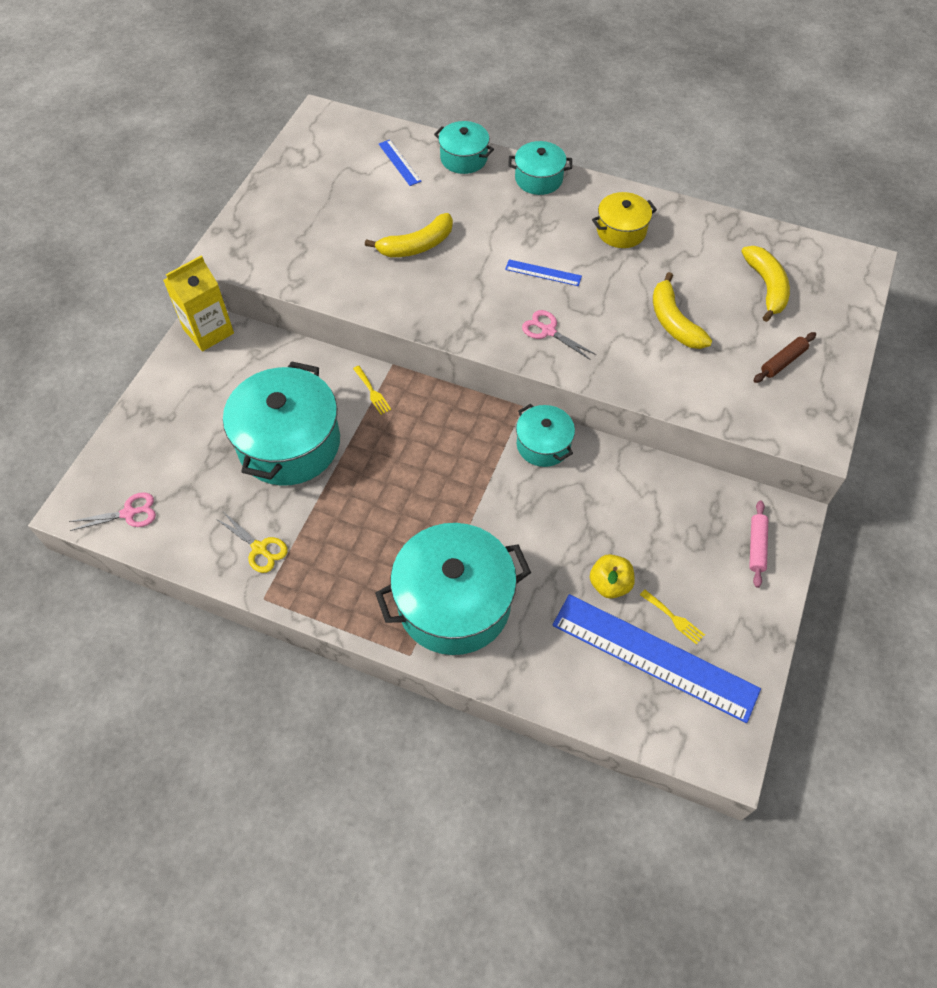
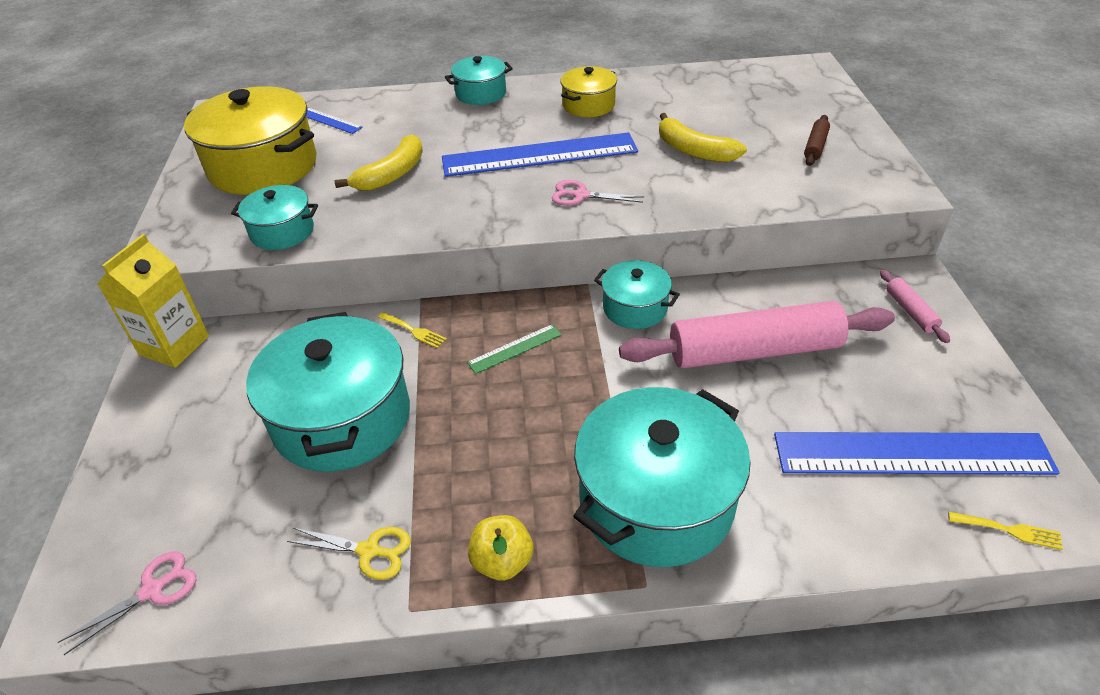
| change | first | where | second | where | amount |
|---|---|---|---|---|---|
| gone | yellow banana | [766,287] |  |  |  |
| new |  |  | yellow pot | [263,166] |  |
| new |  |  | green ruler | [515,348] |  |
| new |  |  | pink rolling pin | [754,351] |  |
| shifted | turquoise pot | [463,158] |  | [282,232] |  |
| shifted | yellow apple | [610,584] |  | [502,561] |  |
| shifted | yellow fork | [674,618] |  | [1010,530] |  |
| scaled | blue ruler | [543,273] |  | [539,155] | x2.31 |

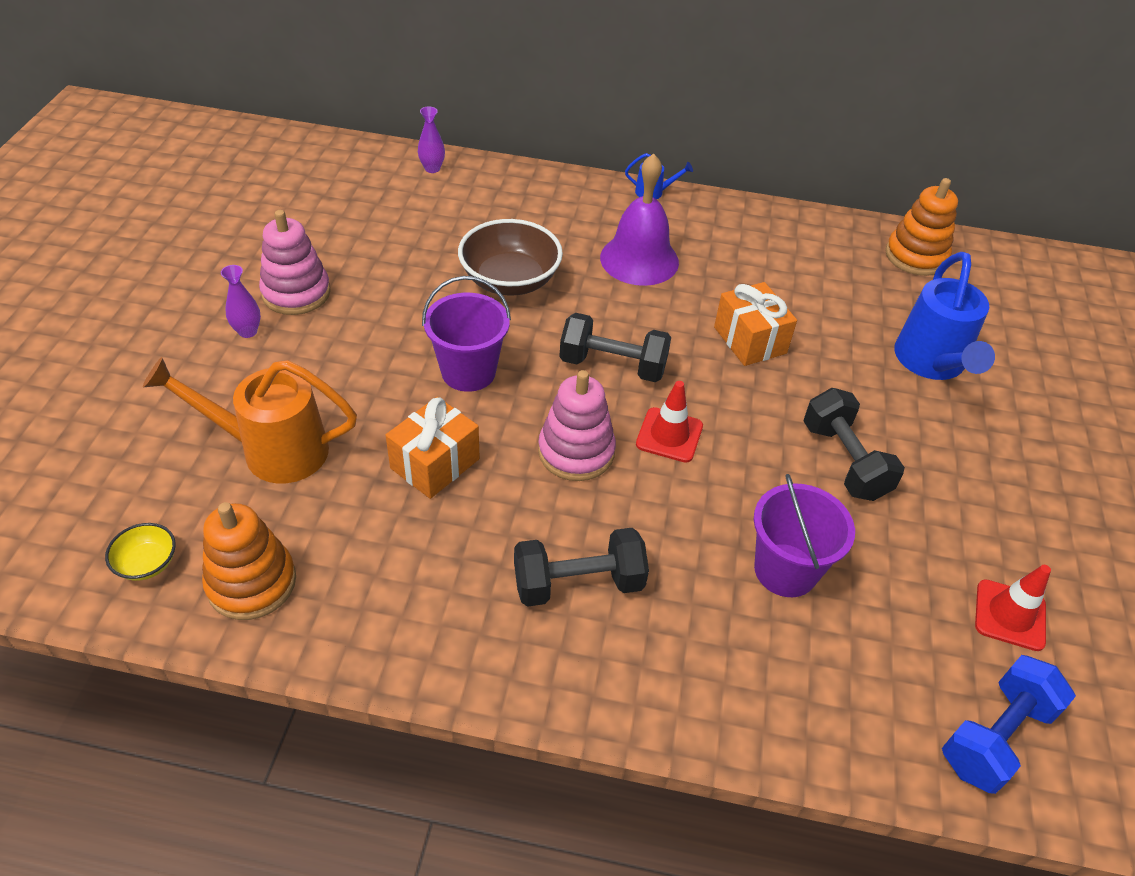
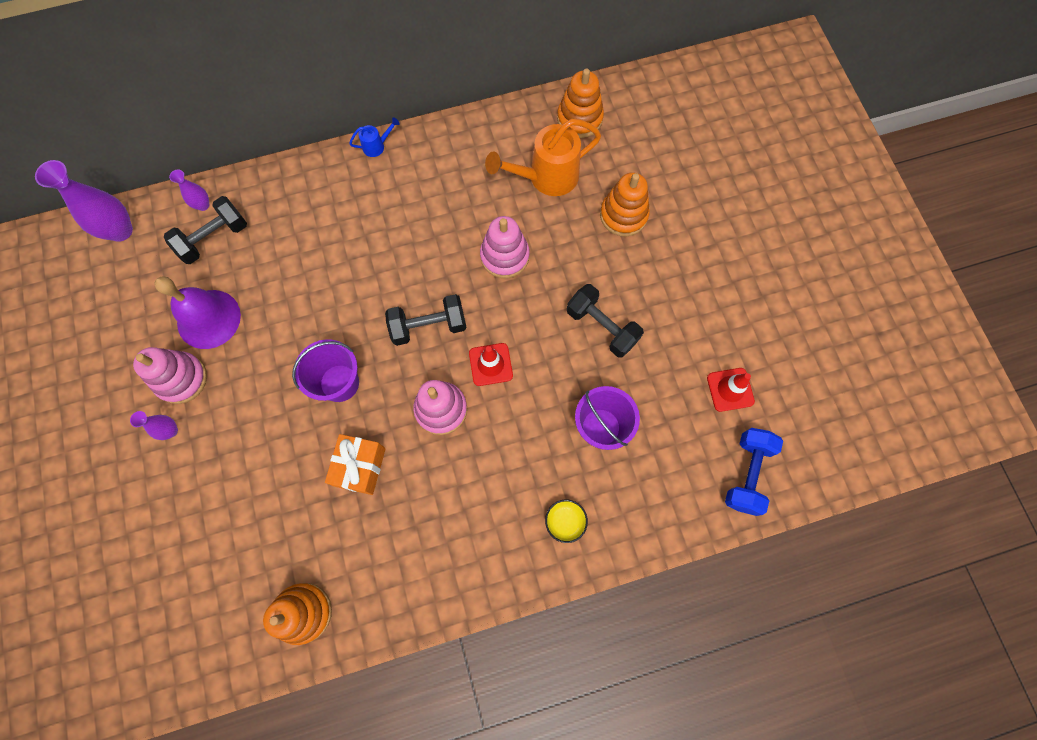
| change | first | where | second | where | amount |
|---|---|---|---|---|---|
| gone | brown bowl | [510,280] |  |  |  |
| new |  |  | purple vase | [120,230] |  |
| shifted | yellow bowl | [147,563] |  | [565,521] |  |
| shifted | orange watering can | [273,450] |  | [546,177] |  |
| shifted | black dumbbell | [578,583] |  | [214,238] |  |
| shifted | purple bell | [639,259] |  | [208,319] |  |
| swapped | orange gift | [750,340] | pink stacking toy | [504,256] |  |
| swapped | blue watering can | [931,363] | orange stacking toy | [623,215] |  |

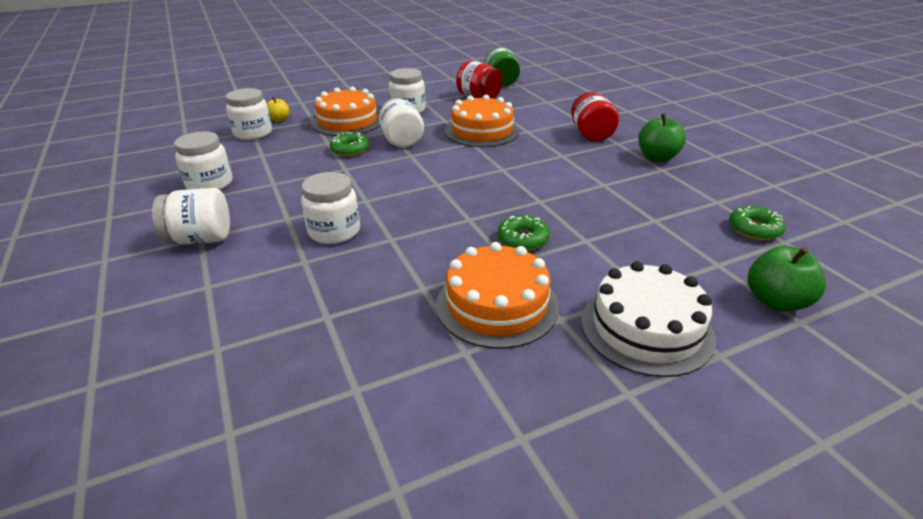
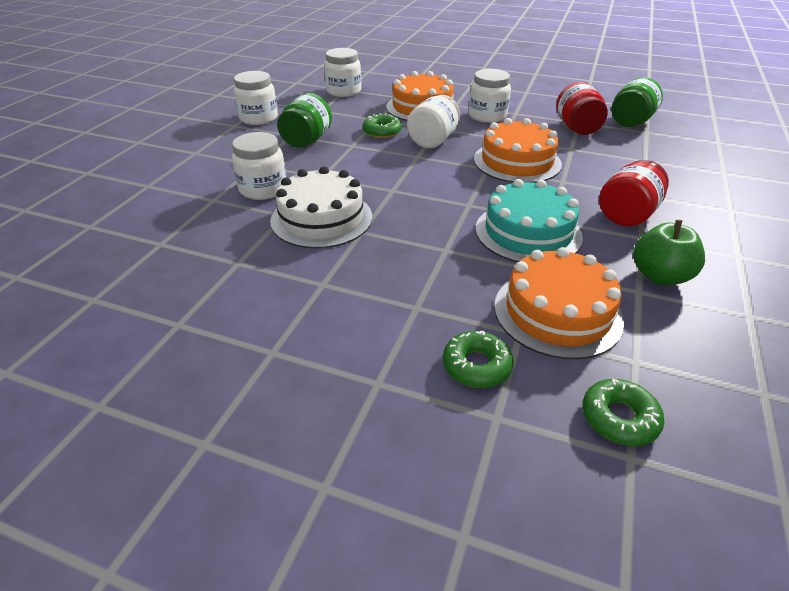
| change | first | where | second | where | amount |
|---|---|---|---|---|---|
| gone | white jar | [201,239] |  |  |  |
| gone | yellow apple | [279,119] |  |  |  |
| gone | green apple | [776,301] |  |  |  |
| new |  |  | green jar | [307,141] |  |
| new |  |  | turquoise cake | [528,232] |  |
| shifted | orange cake | [497,305] |  | [557,312] |  |
| shifted | green donut | [523,239] |  | [476,366] |  |
| shifted | white cake | [646,328] |  | [321,218] |  |

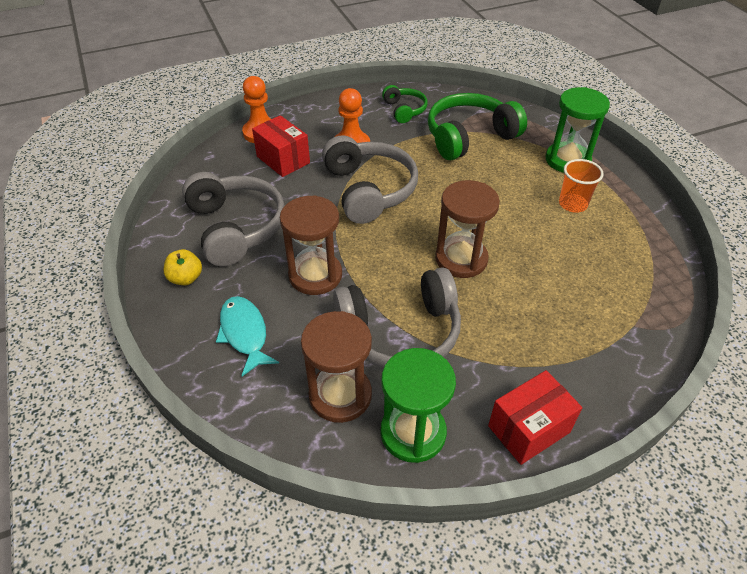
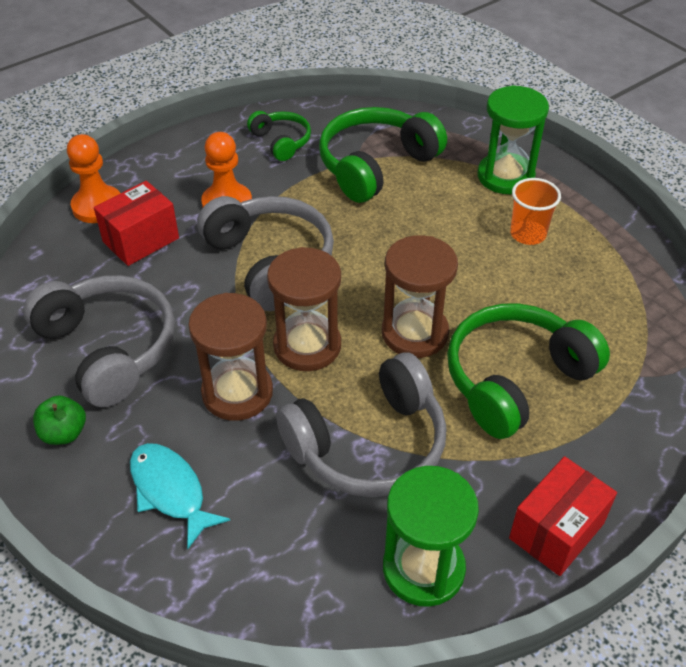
| change | first | where | second | where | amount |
|---|---|---|---|---|---|
| new |  |  | green headphones | [516,380] |  |
| shifted | brown hourglass | [340,395] |  | [307,346] |  |
| repainted | yellow apple | [186,278] | green apple | [64,433] |  |
| rotated | red box | [283,160] |  | [141,240] | 75 degrees counterclockwise |

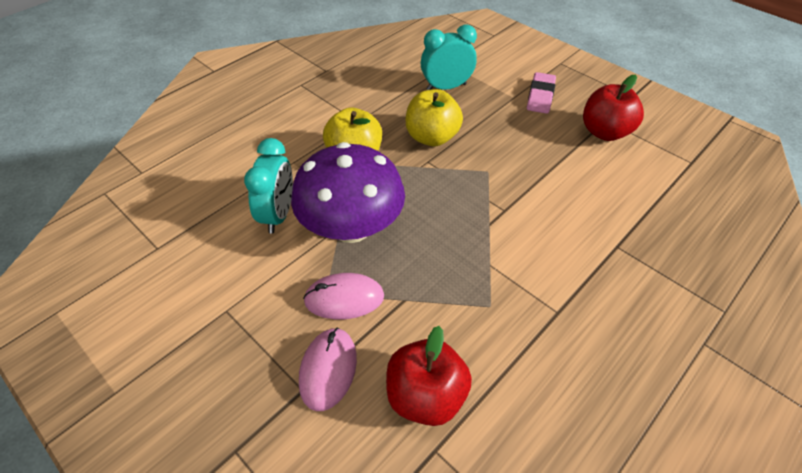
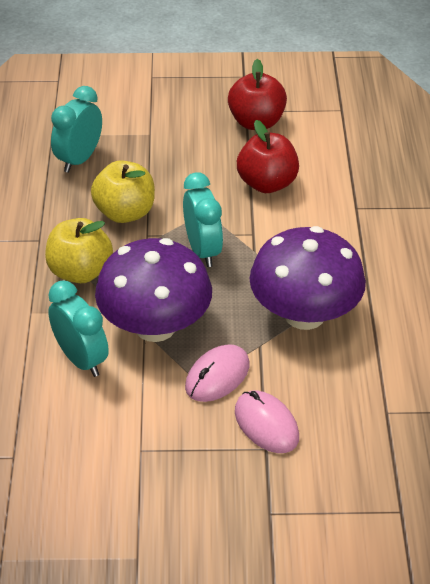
| change | first | where | second | where | amount |
|---|---|---|---|---|---|
| gone | pink eraser | [540,96] |  |  |  |
| new |  |  | turquoise clock | [202,250] |  |
| new |  |  | purple mushroom | [304,314] |  |
| shifted | red apple | [426,396] |  | [267,183] |  |

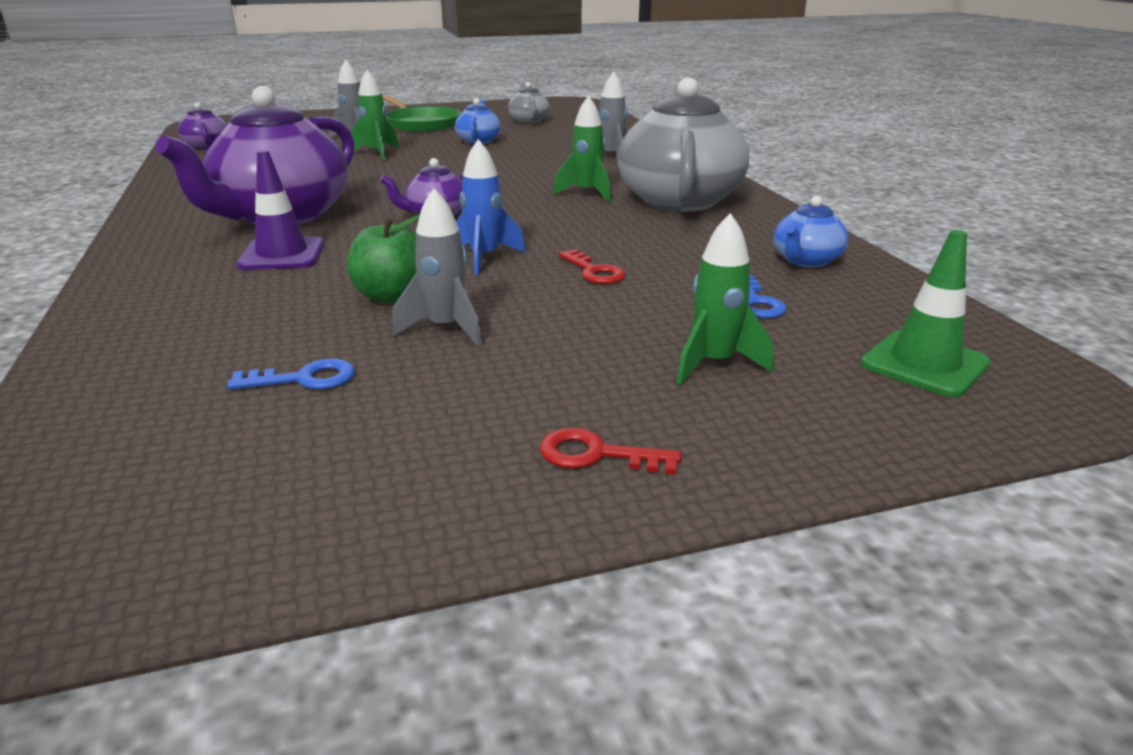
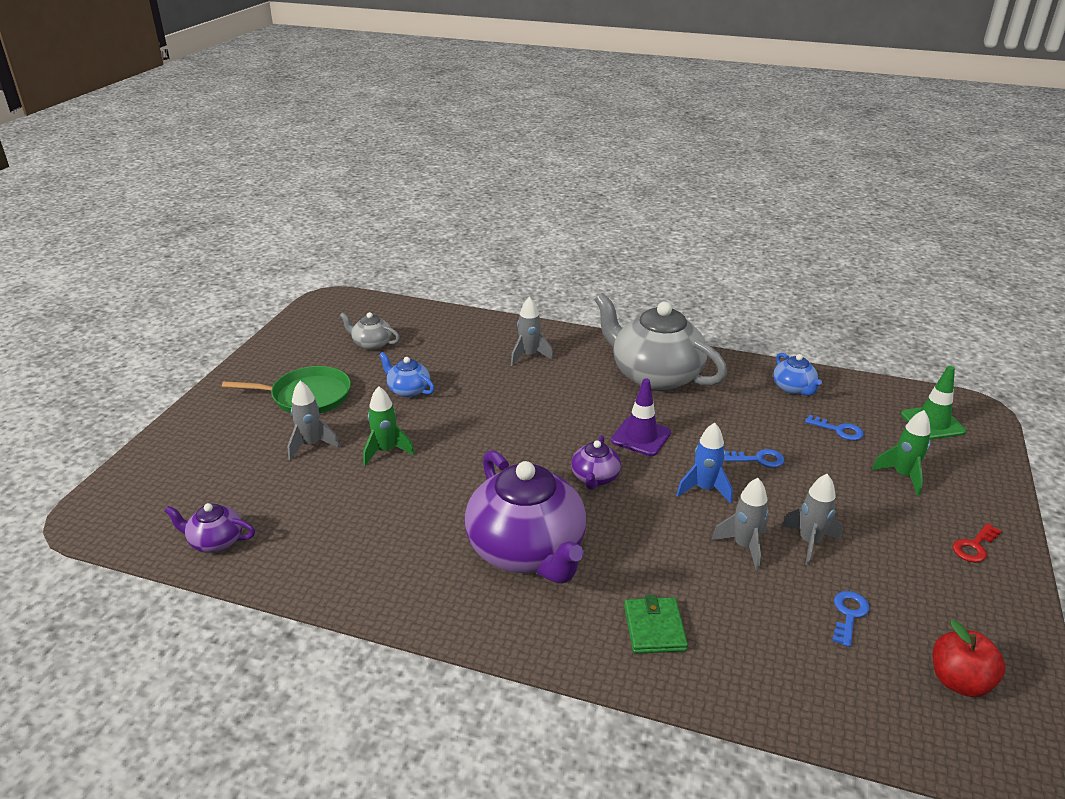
| change | first | where | second | where | amount |
|---|---|---|---|---|---|
| gone | green rocket | [587,194] |  |  |  |
| new |  |  | green wallet | [654,628] |  |
| new |  |  | red apple | [959,681] |  |
| shifted | purple traffic cone | [282,255] |  | [641,437] |  |
| swapped | green apple | [392,296] | grey rocket | [744,547] |  |
| repainted | red key | [594,271] | blue key | [758,459] |  |

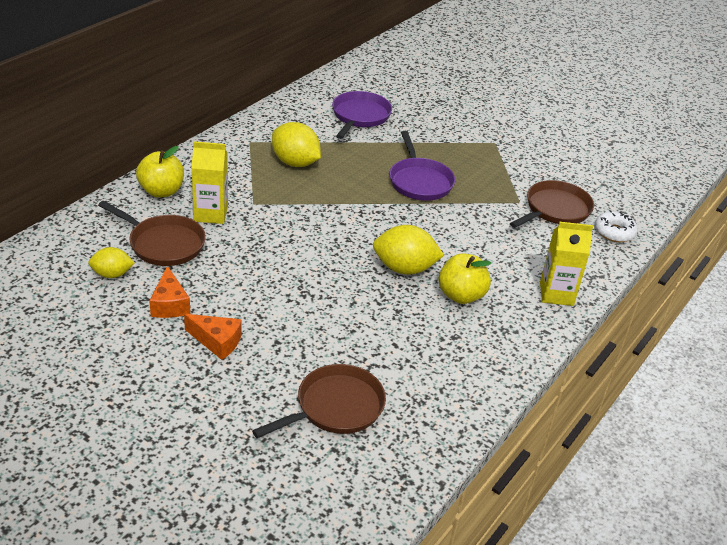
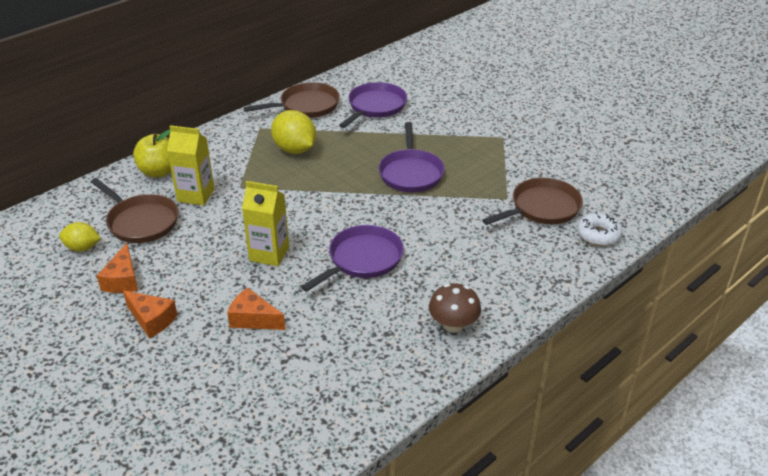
| change | first | where | second | where | amount |
|---|---|---|---|---|---|
| gone | yellow apple | [461,295] |  |  |  |
| new |  |  | orange cheese | [253,319] |  |
| new |  |  | brown mushroom | [453,325] |  |
| shifted | brown pan | [335,407] |  | [306,106] |  |
| shifted | yellow carton | [556,294] |  | [269,254] |  |
| swapped | yellow lemon | [404,268] | purple pan | [362,260] |  |

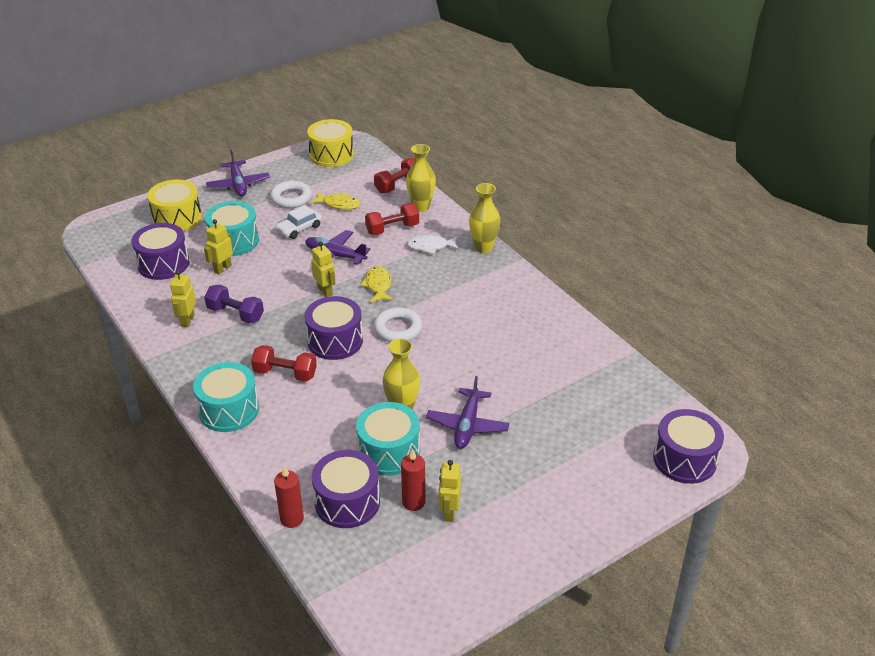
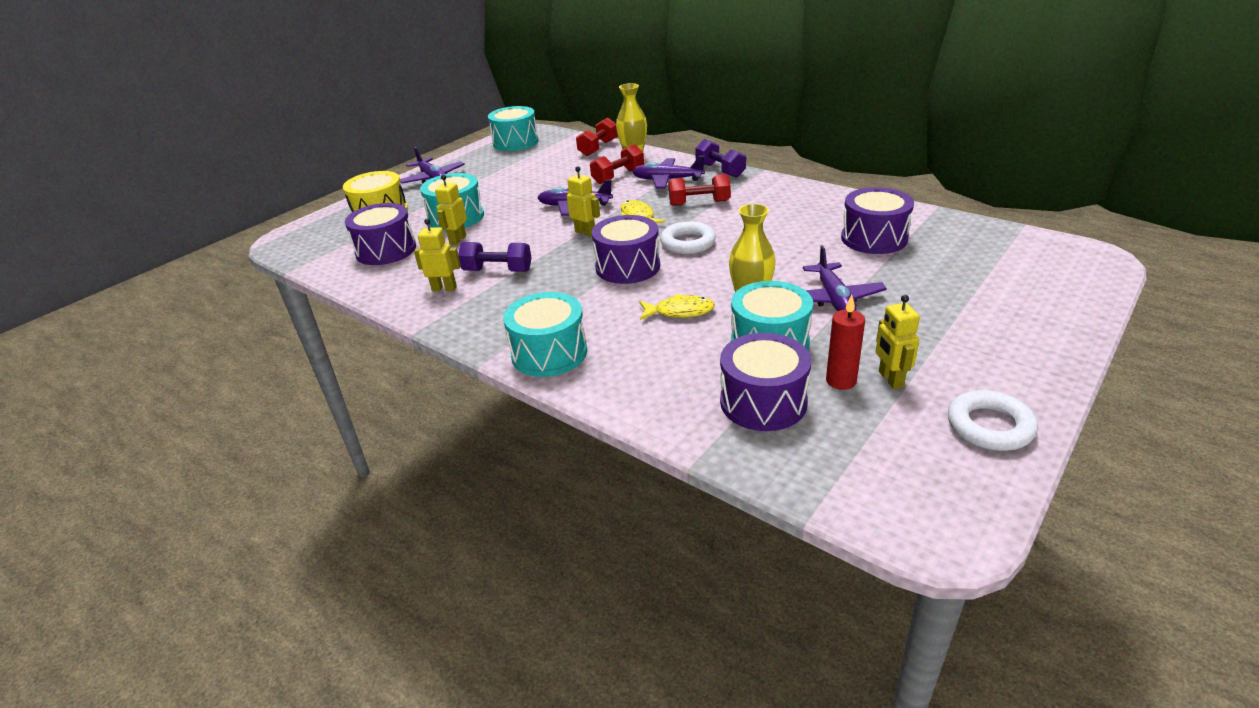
| change | first | where | second | where | amount |
|---|---|---|---|---|---|
| gone | red candle | [292,519] |  |  |  |
| gone | white car | [299,228] |  |  |  |
| shifted | red dumbbell | [285,373] |  | [699,203] |  |
| shifted | white ring | [291,198] |  | [989,426] |  |
| shifted | yellow fish | [339,204] |  | [680,311] |  |
| shifted | purple drum | [684,459] |  | [874,238] |  |
| swapped | white fish | [430,247] | purple plane | [667,180] |  |
| swapped | yellow vase | [483,248] | purple dumbbell | [720,170] |  |
| repainted | yellow drum | [331,155] | turquoise drum | [515,142] |  |
| rotated | yellow robot | [187,320] |  | [444,288] | 105 degrees clockwise |

